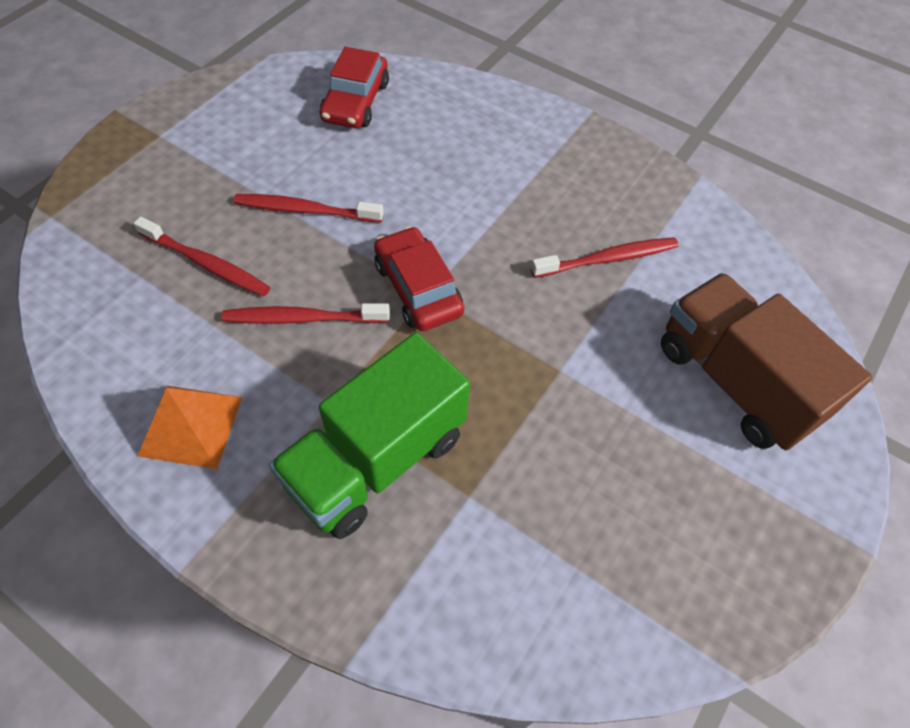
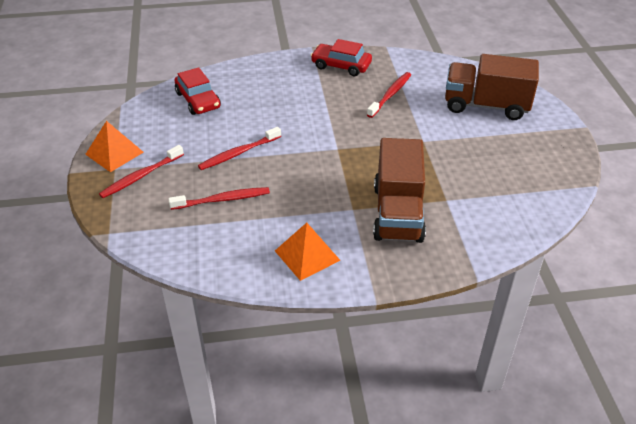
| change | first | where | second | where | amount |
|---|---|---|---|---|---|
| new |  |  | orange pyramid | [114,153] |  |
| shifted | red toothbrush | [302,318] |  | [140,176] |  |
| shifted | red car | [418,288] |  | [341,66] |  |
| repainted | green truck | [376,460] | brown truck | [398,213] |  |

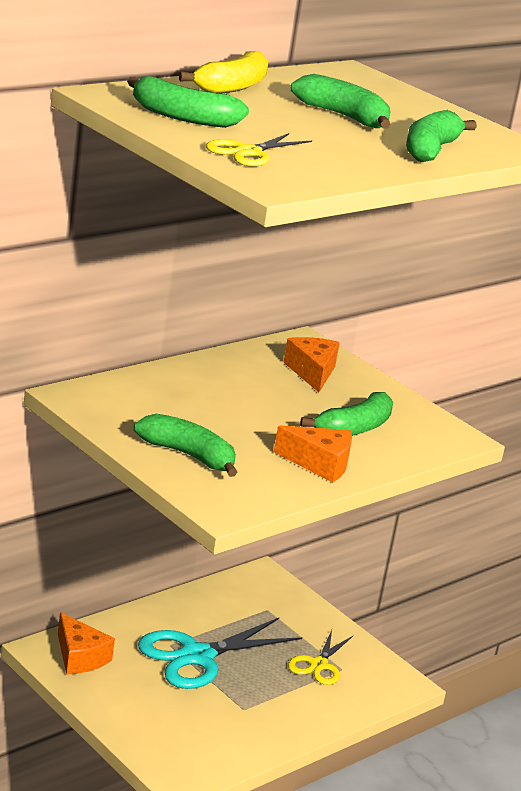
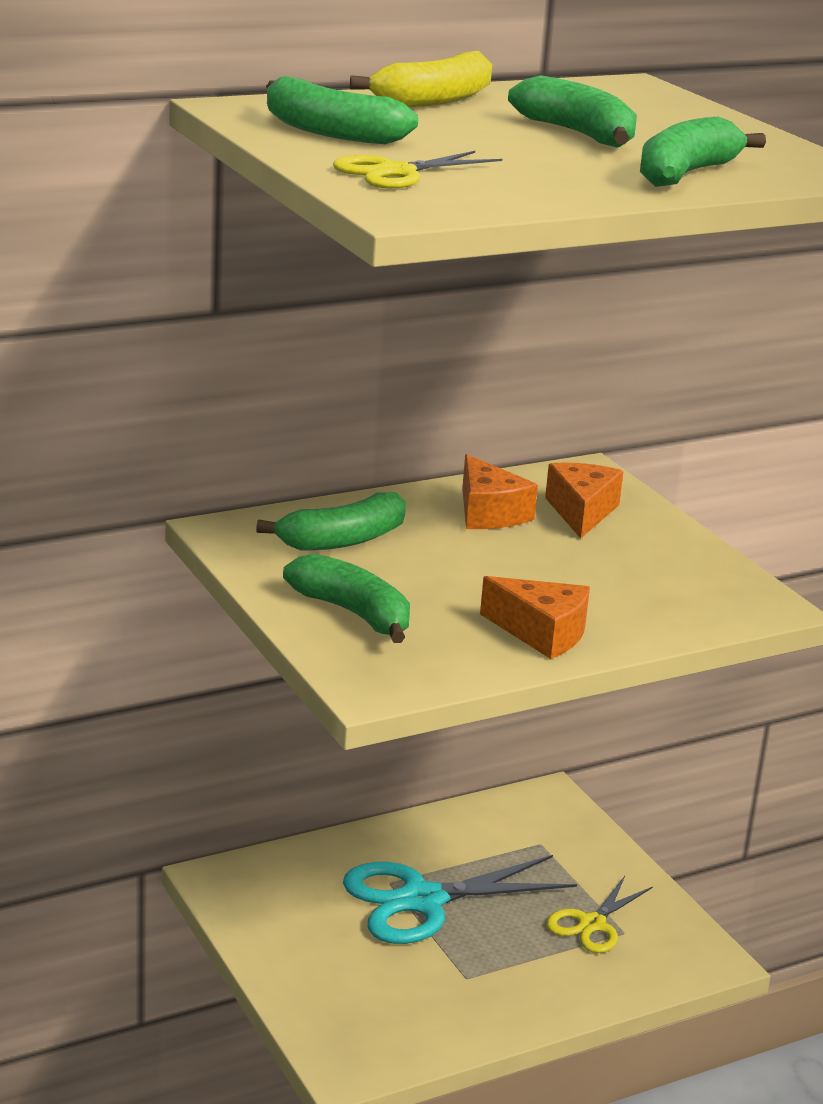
| change | first | where | second | where | amount |
|---|---|---|---|---|---|
| shifted | orange cheese | [79,657] |  | [488,513] |  |
| shifted | green banana | [354,428] |  | [342,540] |  |

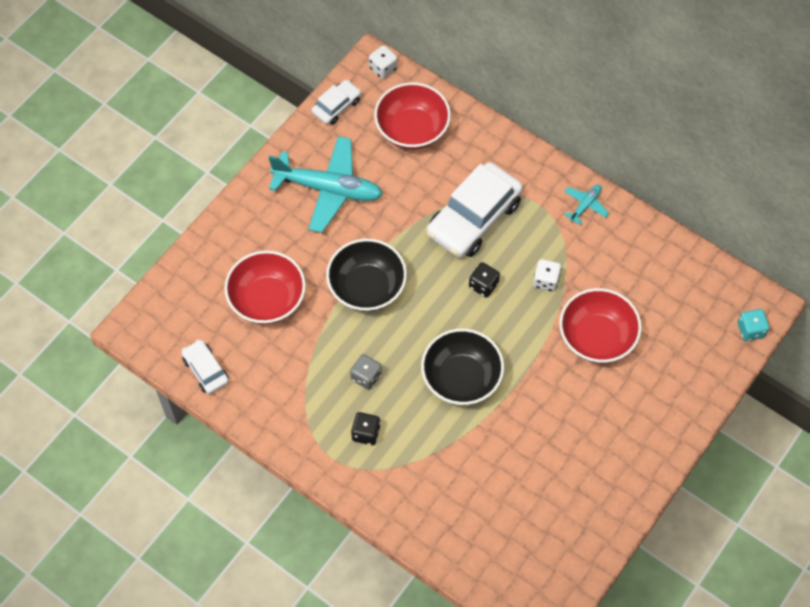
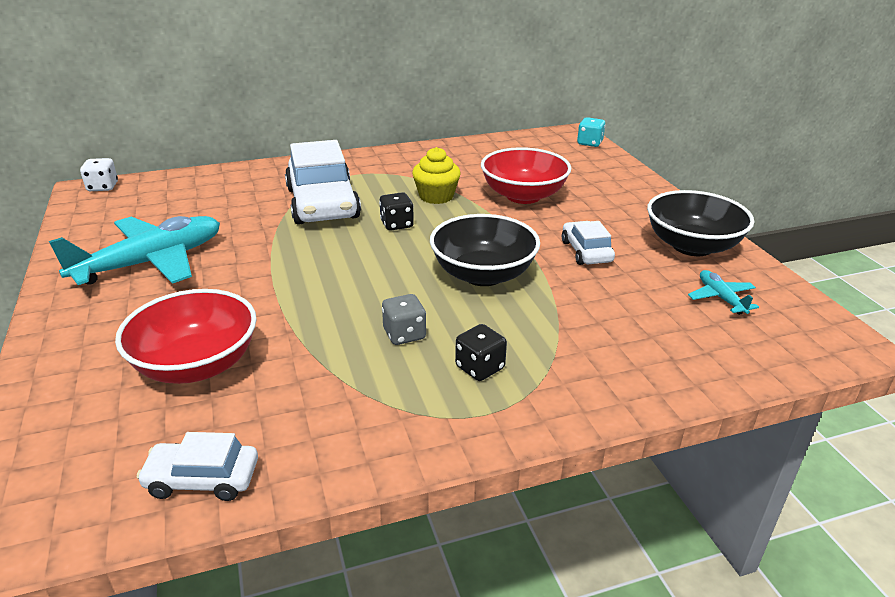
| change | first | where | second | where | amount |
|---|---|---|---|---|---|
| gone | red bowl | [412,129] |  |  |  |
| shifted | white car | [336,106] |  | [586,251] |  |
| shifted | black bowl | [367,287] |  | [692,246] |  |
| shifted | turquoise plane | [585,205] |  | [721,298] |  |
| swapped | white dice | [546,281] | yellow cupcake | [436,196] |  |

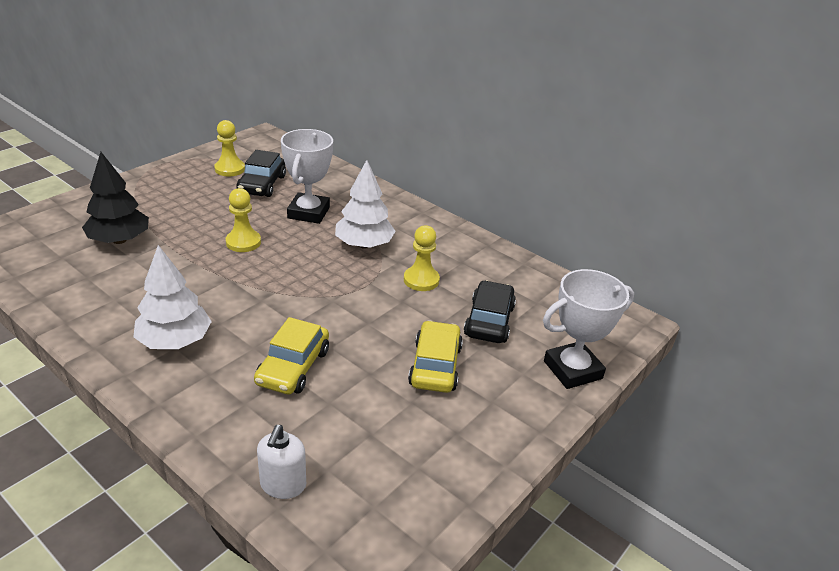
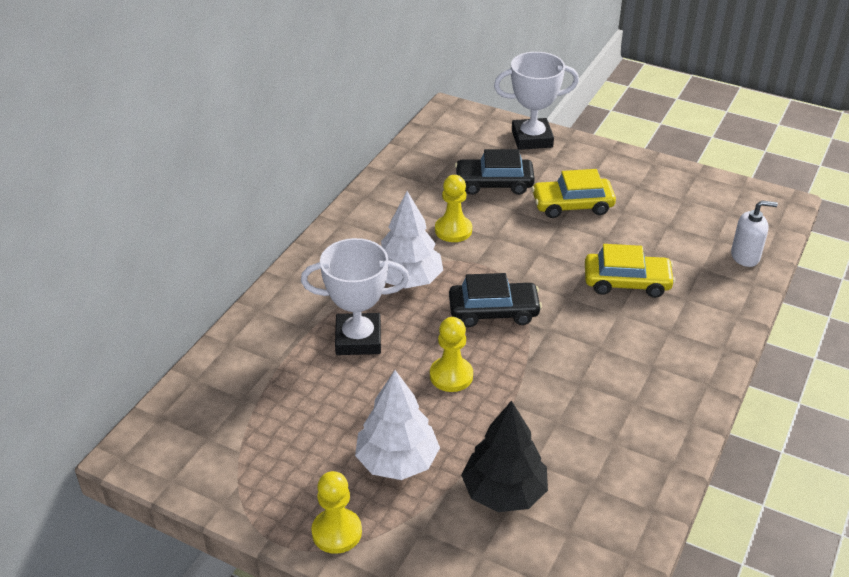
| change | first | where | second | where | amount |
|---|---|---|---|---|---|
| shifted | white tree | [175,341] |  | [397,461] |  |
| shifted | yellow pawn | [230,169] |  | [336,532] |  |
| shifted | black car | [262,184] |  | [493,311] |  |
| rotated | white trophy | [572,370] |  | [532,139] | 60 degrees counterclockwise |

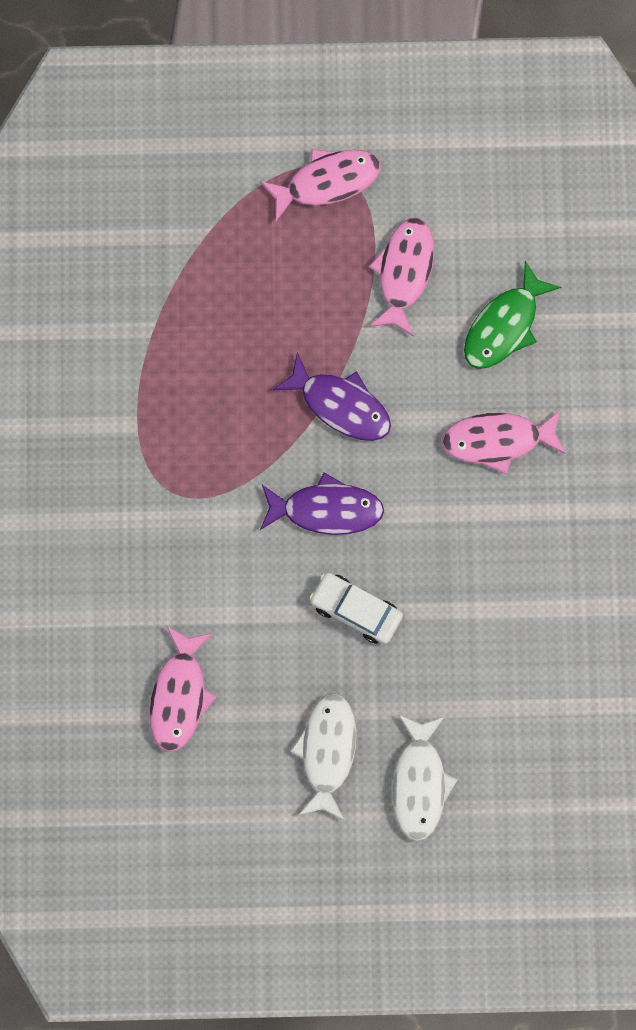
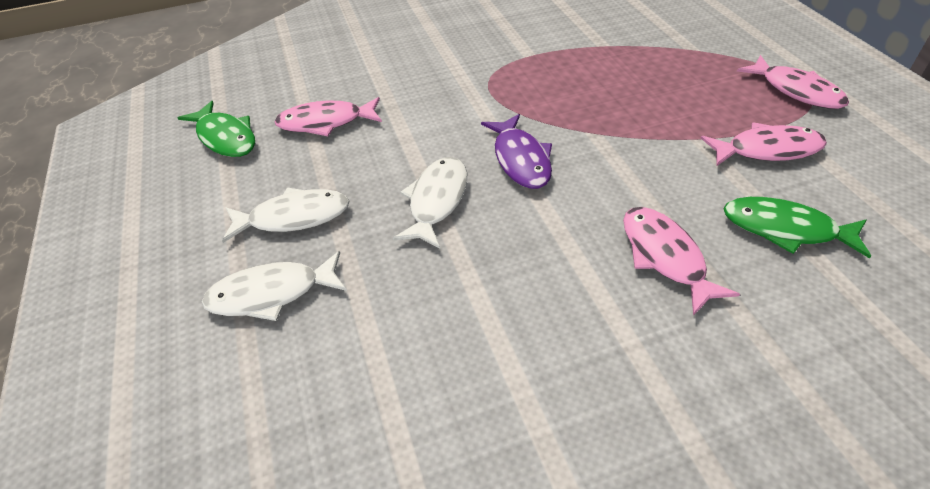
| change | first | where | second | where | amount |
|---|---|---|---|---|---|
| gone | purple fish | [340,405] |  |  |  |
| new |  |  | green fish | [225,137] |  |
| swapped | white car | [356,610] | white fish | [437,201] |  |

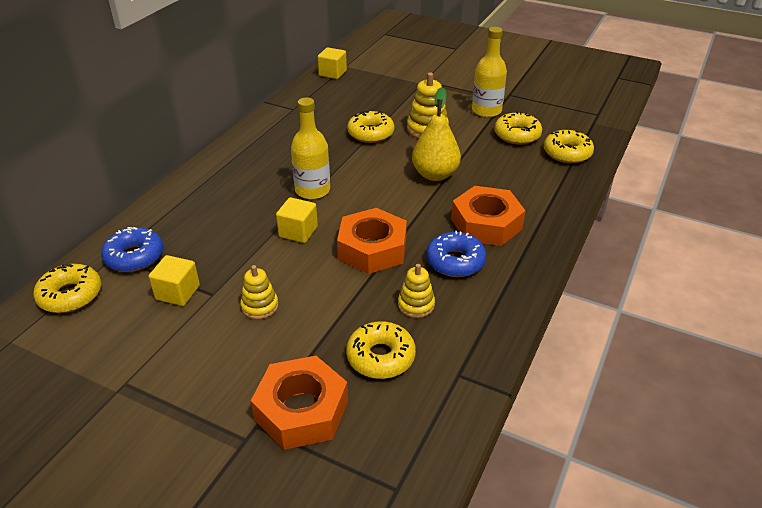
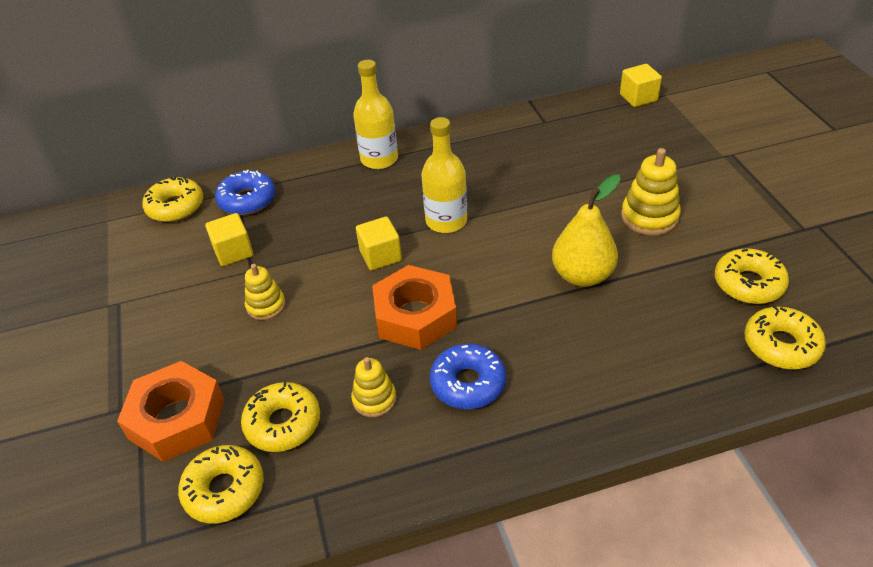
| change | first | where | second | where | amount |
|---|---|---|---|---|---|
| gone | orange nut | [486,224] |  |  |  |
| shifted | yellow donut | [370,133] |  | [224,490] |  |
| shifted | yellow bottle | [486,111] |  | [379,159] |  |

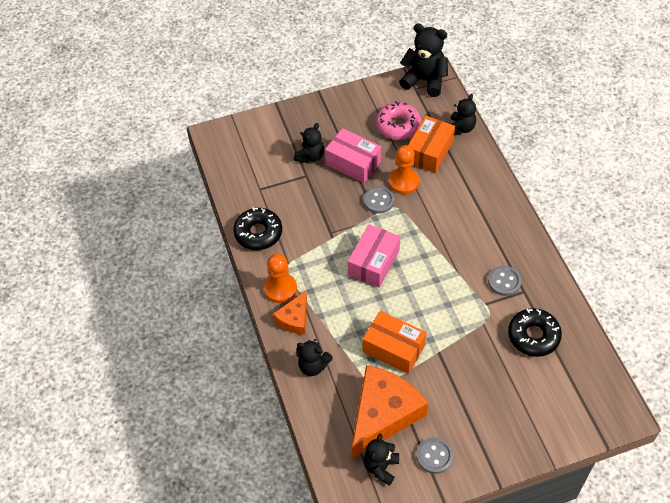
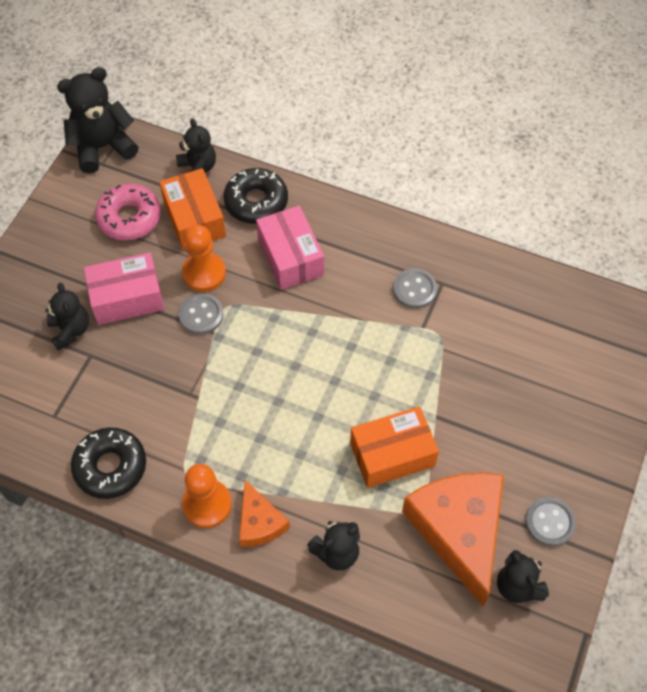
| change | first | where | second | where | amount |
|---|---|---|---|---|---|
| shifted | pink box | [373,262] |  | [290,257] |  |
| shifted | black donut | [533,336] |  | [256,202] |  |

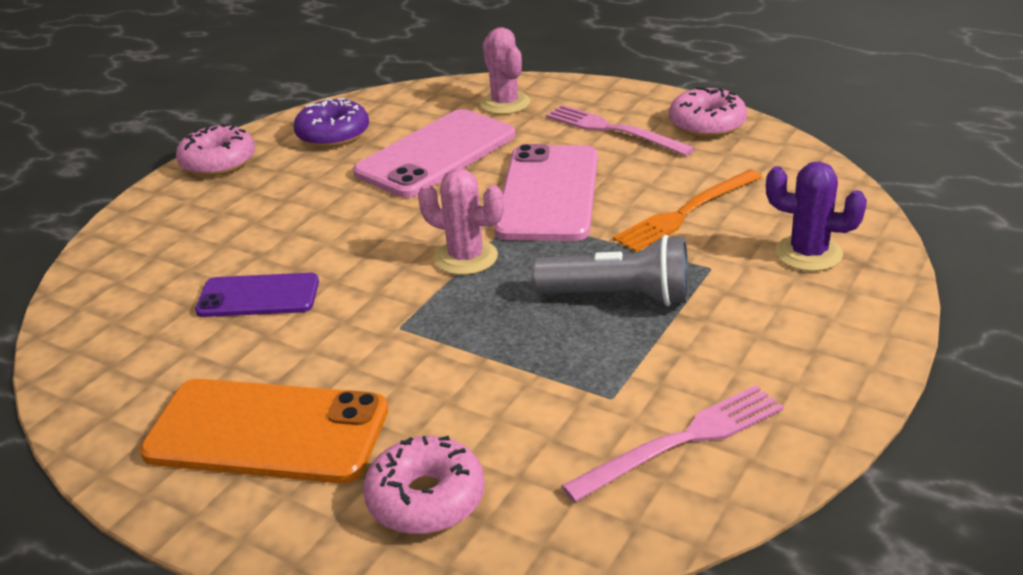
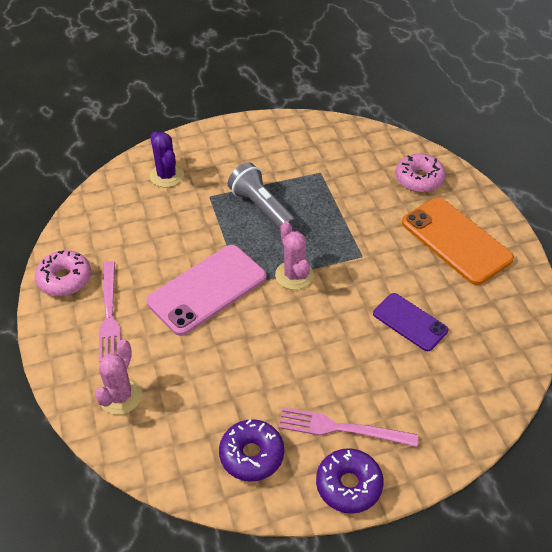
| change | first | where | second | where | amount |
|---|---|---|---|---|---|
| gone | pink phone | [436,154] |  |  |  |
| gone | orange fork | [686,212] |  |  |  |
| shifted | pink fork | [682,441] |  | [342,428] |  |
| repainted | pink donut | [218,162] | purple donut | [348,485] |  |

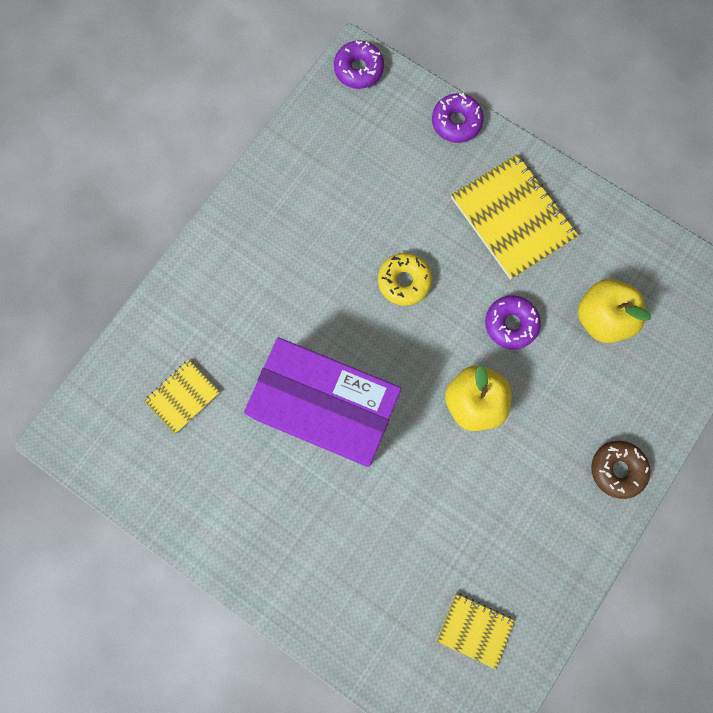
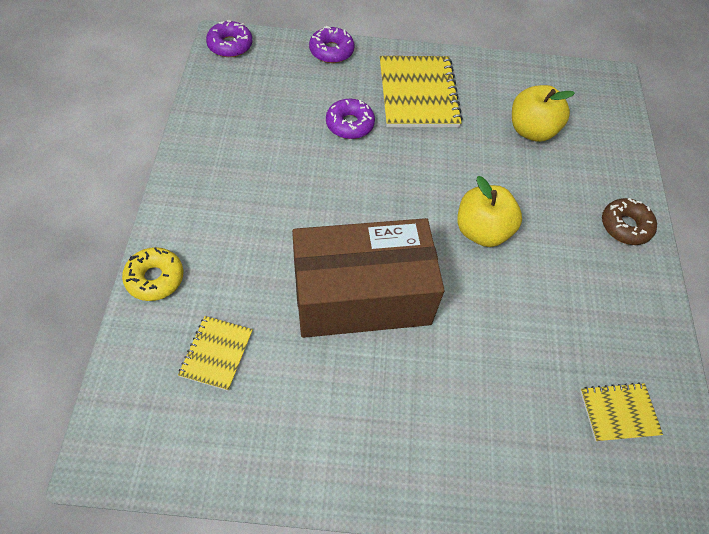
| change | first | where | second | where | amount |
|---|---|---|---|---|---|
| shifted | yellow donut | [404,281] |  | [155,278] |  |
| shifted | purple donut | [510,324] |  | [350,124] |  |
| repainted | purple box | [326,408] | brown box | [361,296] |  |
| rotated | yellow notebook | [512,218] |  | [418,94] | 60 degrees clockwise |

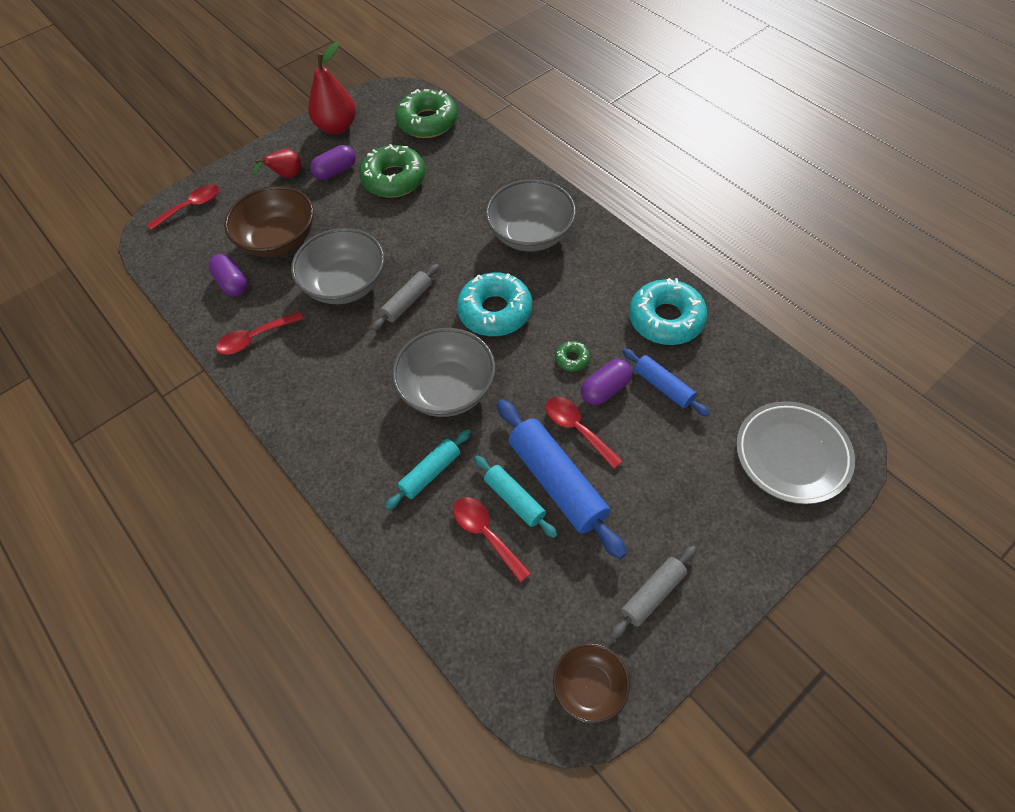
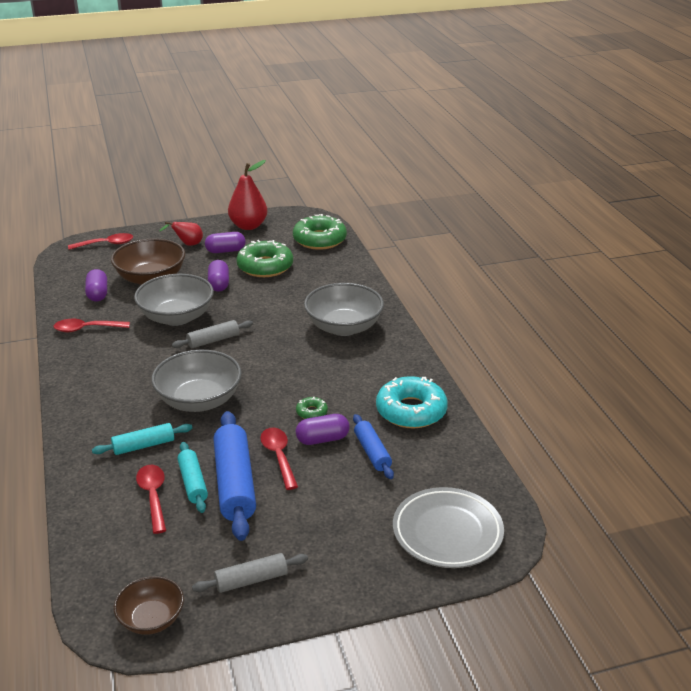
| change | first | where | second | where | amount |
|---|---|---|---|---|---|
| gone | turquoise donut | [495,311] |  |  |  |
| new |  |  | purple capsule | [219,284] |  |

